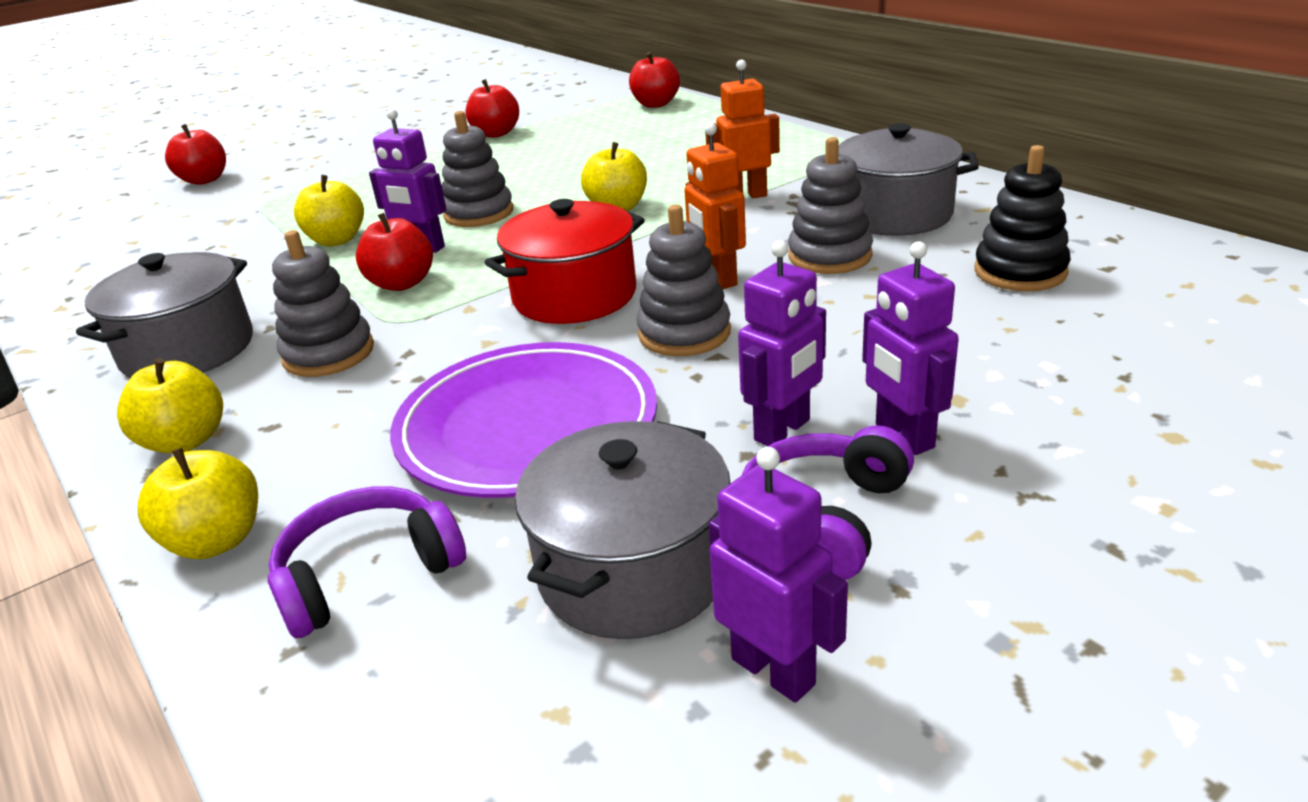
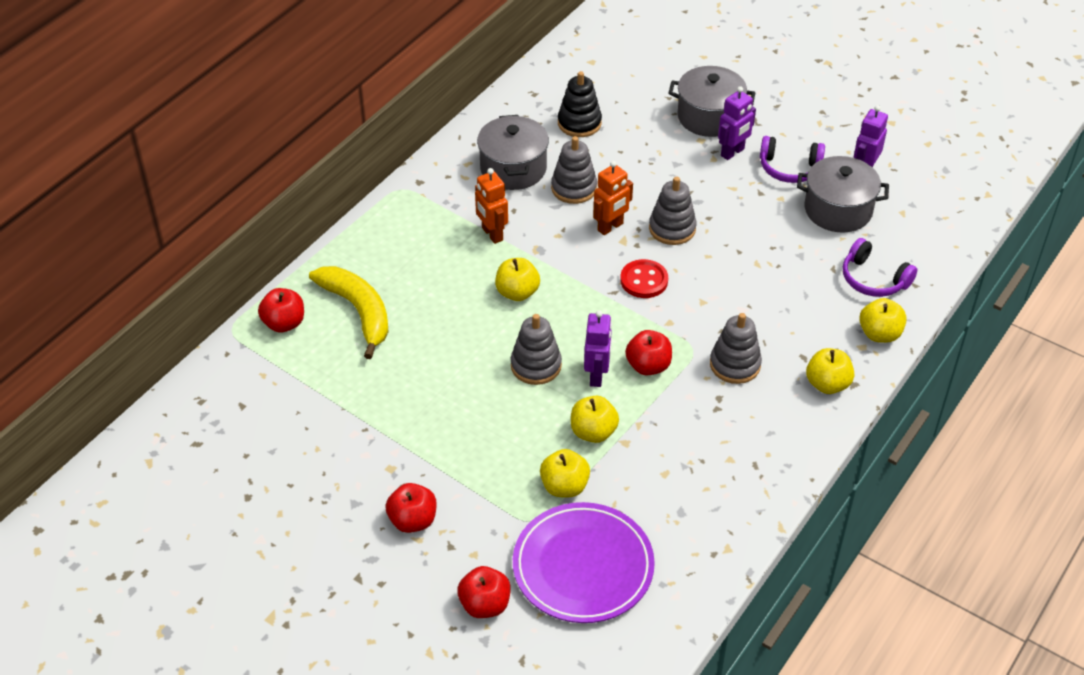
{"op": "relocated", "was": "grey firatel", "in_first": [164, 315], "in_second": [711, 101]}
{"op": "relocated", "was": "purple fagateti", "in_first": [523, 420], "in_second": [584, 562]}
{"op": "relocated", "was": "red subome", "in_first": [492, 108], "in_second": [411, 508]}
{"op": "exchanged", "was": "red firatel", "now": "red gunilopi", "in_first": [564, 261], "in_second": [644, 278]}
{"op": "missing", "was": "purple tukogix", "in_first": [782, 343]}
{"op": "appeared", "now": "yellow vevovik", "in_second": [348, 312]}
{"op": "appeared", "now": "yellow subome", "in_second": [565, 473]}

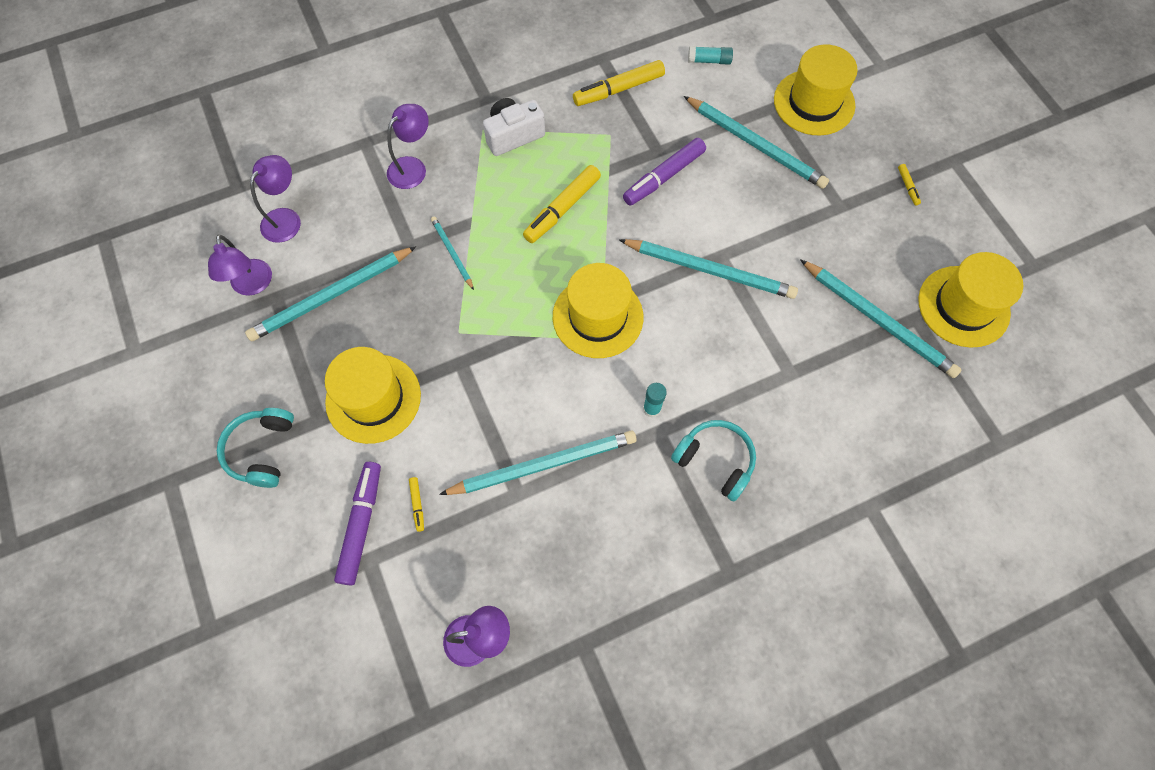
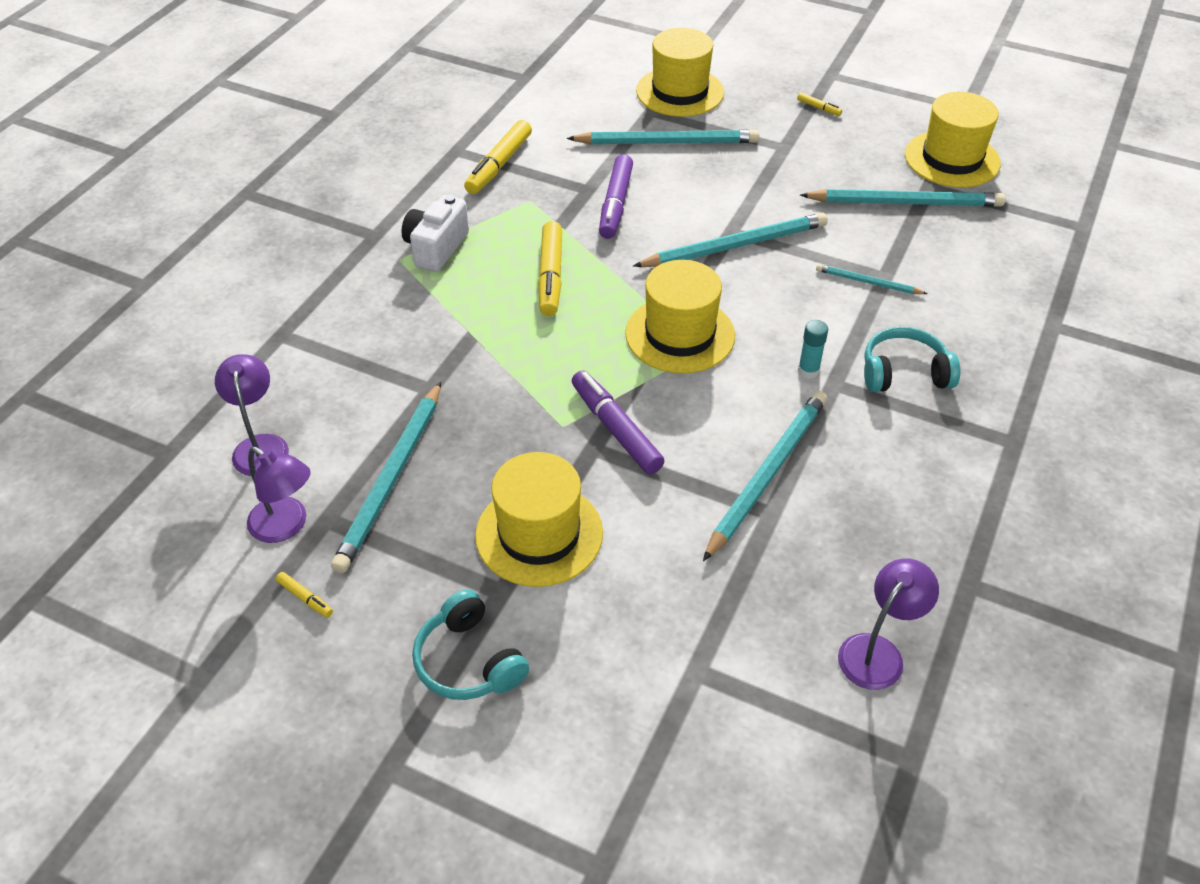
{"op": "relocated", "was": "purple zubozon", "in_first": [357, 523], "in_second": [618, 422]}
{"op": "missing", "was": "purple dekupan", "in_first": [408, 146]}
{"op": "relocated", "was": "yellow zubozon", "in_first": [416, 504], "in_second": [304, 595]}
{"op": "relocated", "was": "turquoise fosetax", "in_first": [452, 253], "in_second": [872, 279]}
{"op": "missing", "was": "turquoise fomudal", "in_first": [710, 55]}

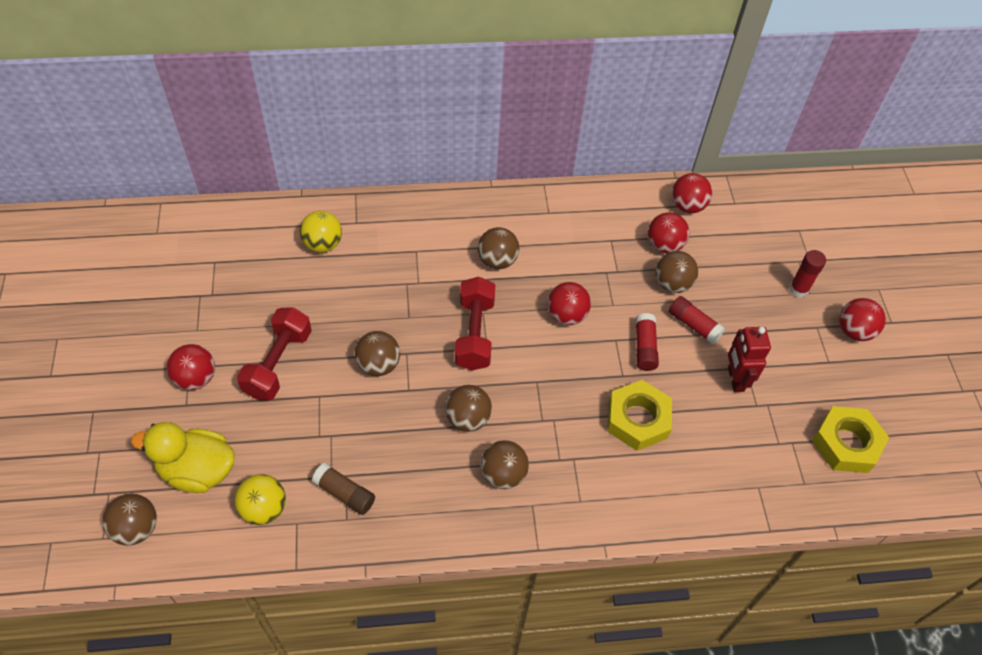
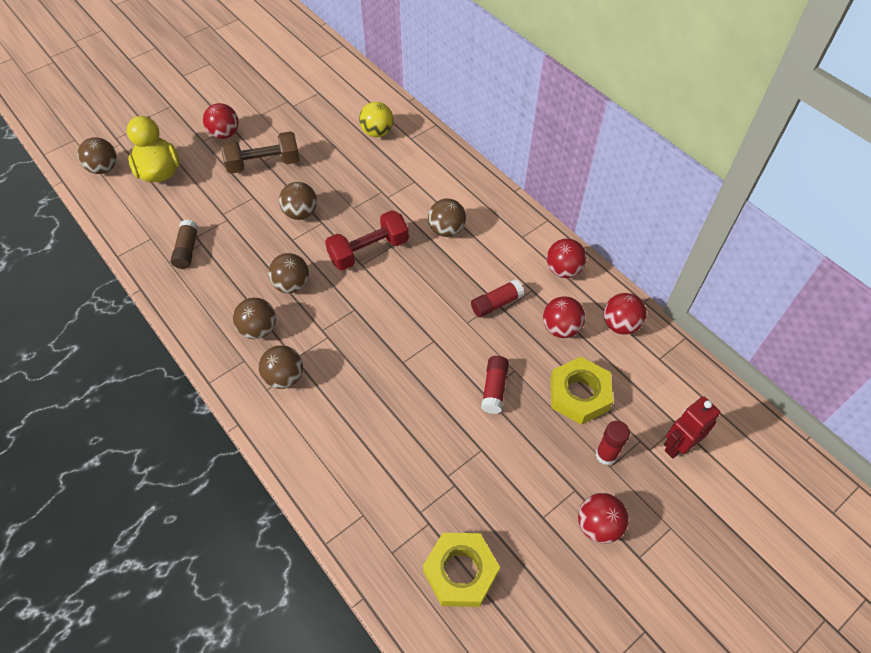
{"op": "missing", "was": "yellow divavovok", "in_first": [260, 499]}
{"op": "colour", "was": "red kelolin", "now": "brown kelolin", "in_first": [274, 353], "in_second": [260, 152]}
{"op": "relocated", "was": "red divavovok", "in_first": [569, 303], "in_second": [567, 258]}
{"op": "relocated", "was": "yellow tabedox", "in_first": [639, 415], "in_second": [581, 391]}
{"op": "relocated", "was": "red fomudal", "in_first": [647, 342], "in_second": [497, 298]}
{"op": "relocated", "was": "brown divavovok", "in_first": [676, 272], "in_second": [281, 367]}
{"op": "relocated", "was": "red tukogix", "in_first": [749, 359], "in_second": [692, 427]}

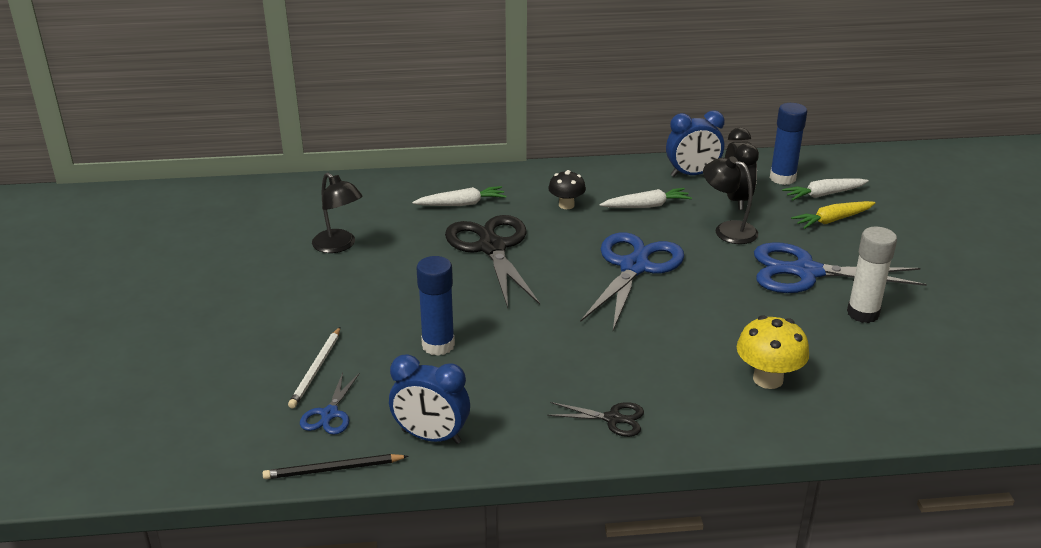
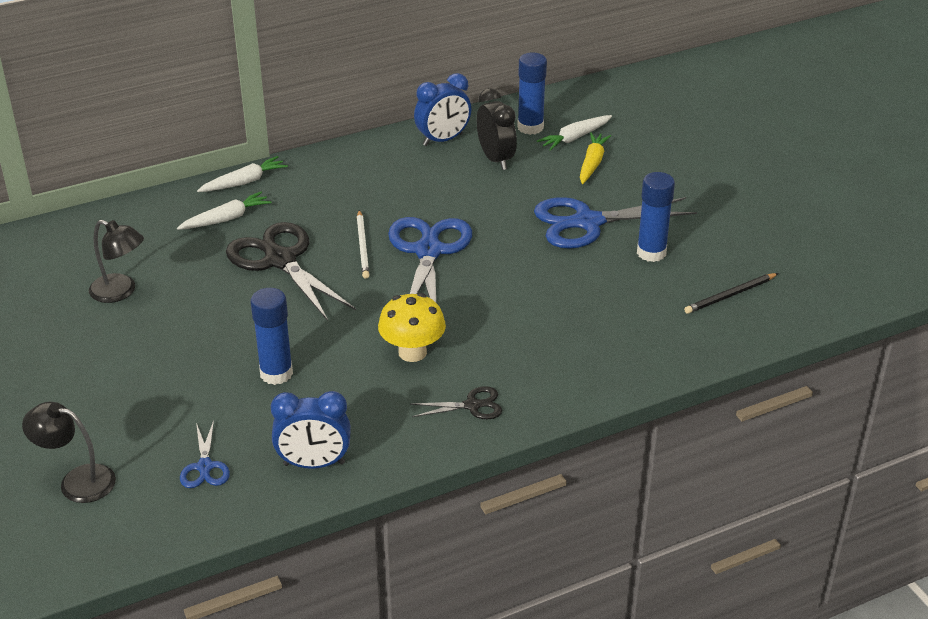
{"op": "relocated", "was": "black fosetax", "in_first": [335, 466], "in_second": [731, 293]}
{"op": "relocated", "was": "white fosetax", "in_first": [314, 367], "in_second": [363, 244]}
{"op": "missing", "was": "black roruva", "in_first": [567, 189]}
{"op": "relocated", "was": "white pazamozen", "in_first": [645, 198], "in_second": [242, 174]}
{"op": "relocated", "was": "black dekupan", "in_first": [730, 200], "in_second": [69, 452]}
{"op": "relocated", "was": "yellow roruva", "in_first": [773, 352], "in_second": [412, 327]}
{"op": "spun", "was": "yellow pazamozen", "in_first": [833, 215], "in_second": [595, 158], "clockwise": 150}
{"op": "colour", "was": "white fomudal", "now": "blue fomudal", "in_first": [872, 275], "in_second": [656, 217]}

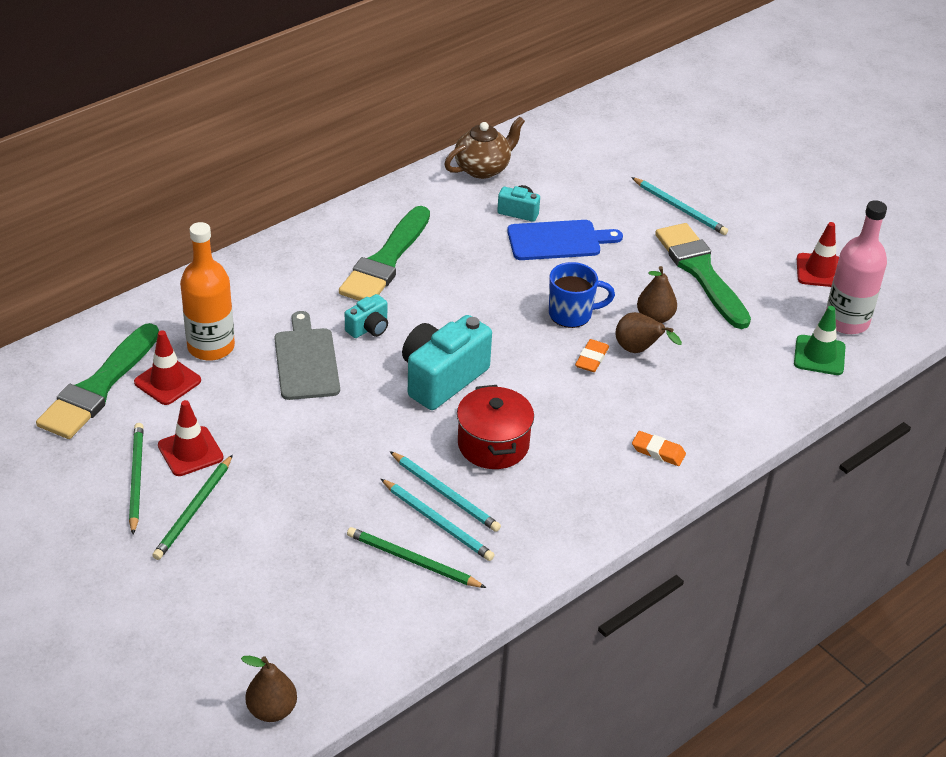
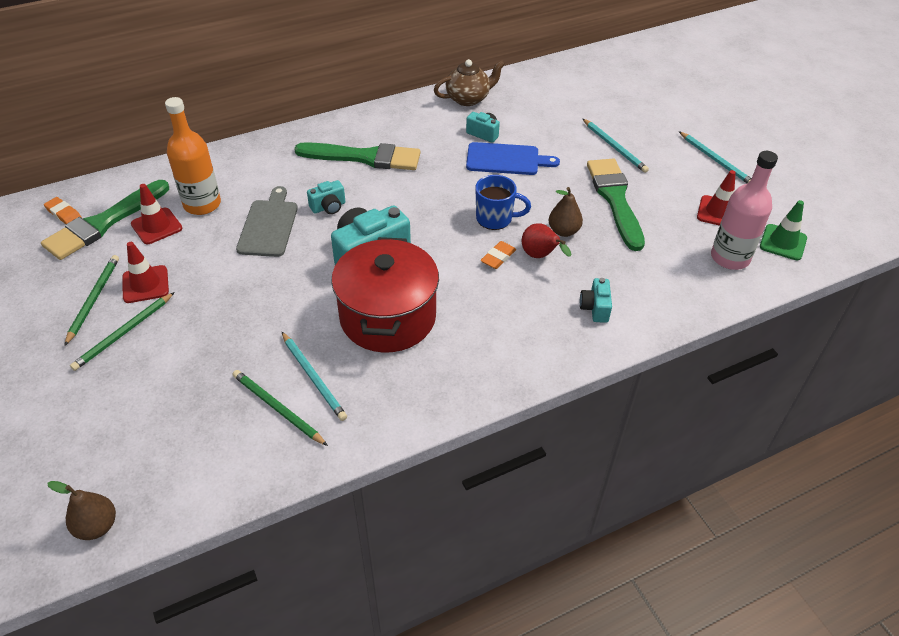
{"op": "spun", "was": "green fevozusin", "in_first": [384, 253], "in_second": [357, 156], "clockwise": -120}
{"op": "relocated", "was": "turquoise fosetax", "in_first": [445, 491], "in_second": [715, 157]}
{"op": "size", "was": "red firatel", "in_first": [495, 427], "in_second": [385, 295], "ratio": 1.57}
{"op": "colour", "was": "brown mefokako", "now": "red mefokako", "in_first": [648, 332], "in_second": [546, 240]}
{"op": "relocated", "was": "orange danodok", "in_first": [659, 448], "in_second": [63, 210]}
{"op": "relocated", "was": "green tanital", "in_first": [820, 340], "in_second": [783, 230]}
{"op": "appeared", "now": "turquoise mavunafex", "in_second": [596, 300]}

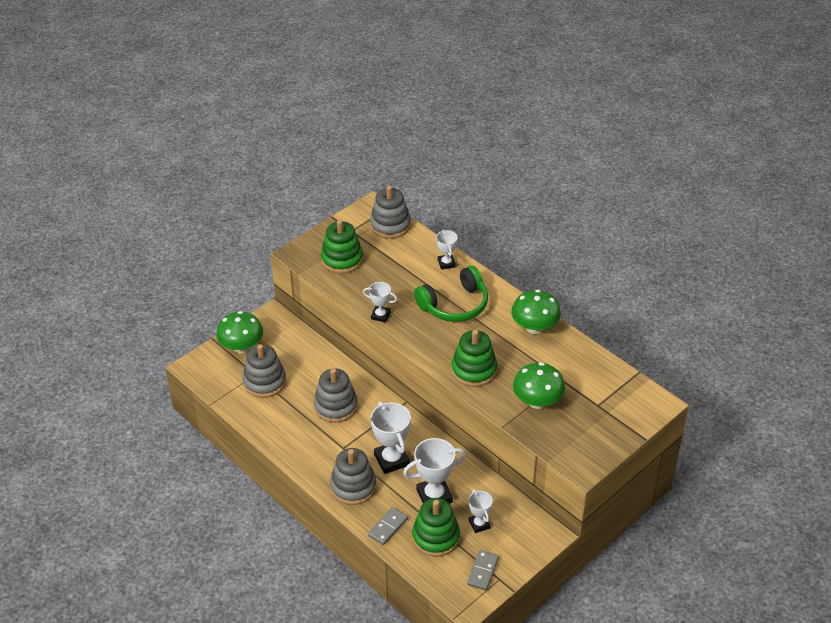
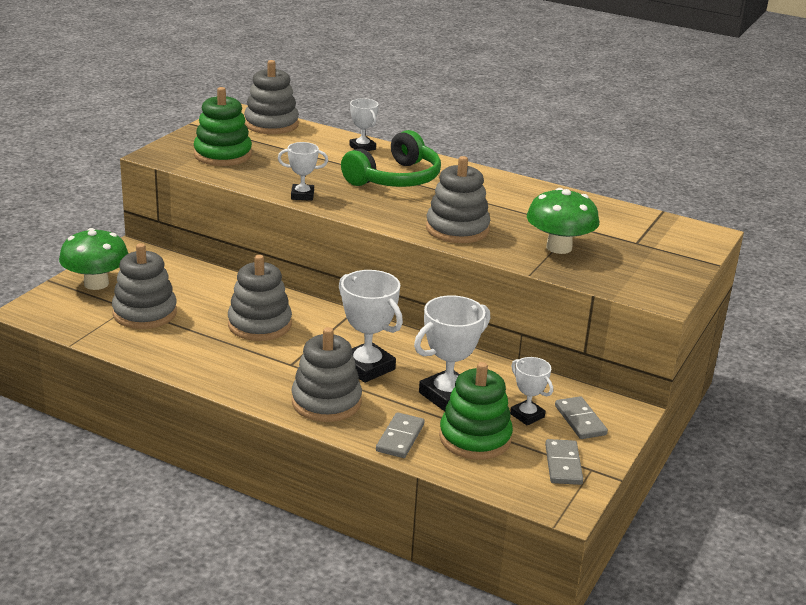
{"op": "colour", "was": "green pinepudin", "now": "grey pinepudin", "in_first": [474, 358], "in_second": [458, 199]}
{"op": "missing", "was": "green roruva", "in_first": [536, 312]}
{"op": "appeared", "now": "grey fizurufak", "in_second": [581, 417]}

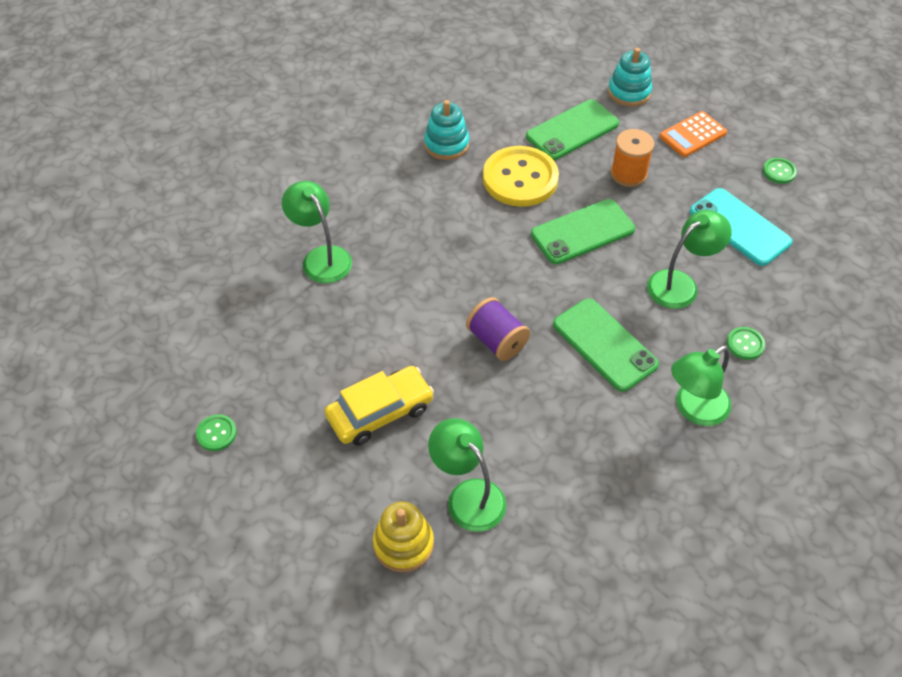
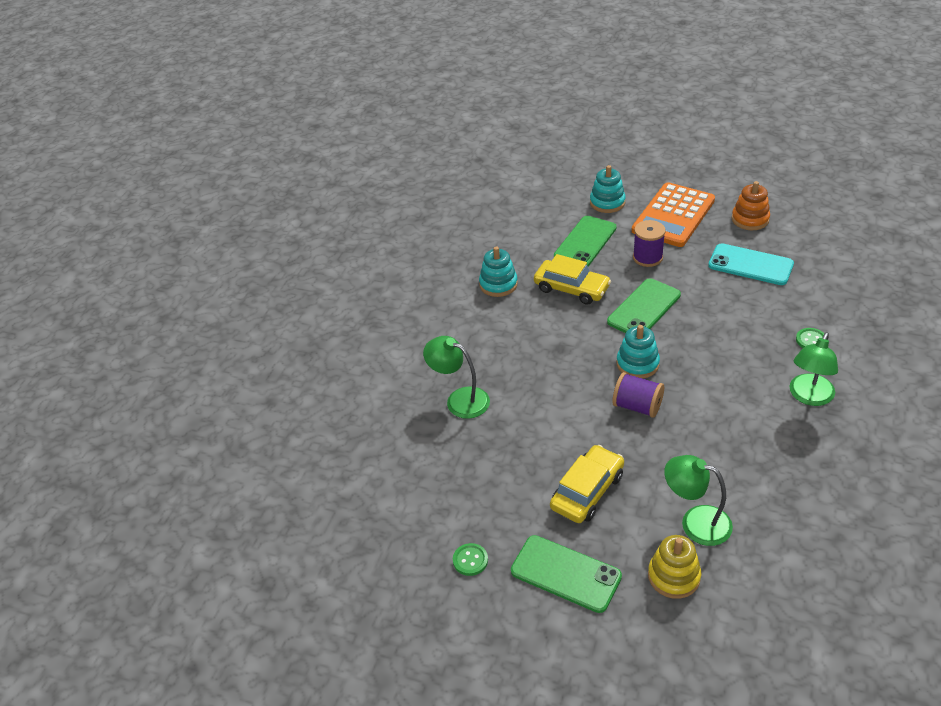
{"op": "exchanged", "was": "yellow gunilopi", "now": "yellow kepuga", "in_first": [521, 176], "in_second": [572, 279]}
{"op": "relocated", "was": "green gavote", "in_first": [606, 345], "in_second": [566, 574]}
{"op": "colour", "was": "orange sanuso", "now": "purple sanuso", "in_first": [632, 158], "in_second": [649, 243]}
{"op": "missing", "was": "green dekupan", "in_first": [689, 259]}
{"op": "size", "was": "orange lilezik", "in_first": [693, 134], "in_second": [673, 214], "ratio": 1.81}
{"op": "exchanged", "was": "green gunilopi", "now": "orange pinepudin", "in_first": [780, 171], "in_second": [751, 205]}
{"op": "appeared", "now": "turquoise pinepudin", "in_second": [638, 352]}

